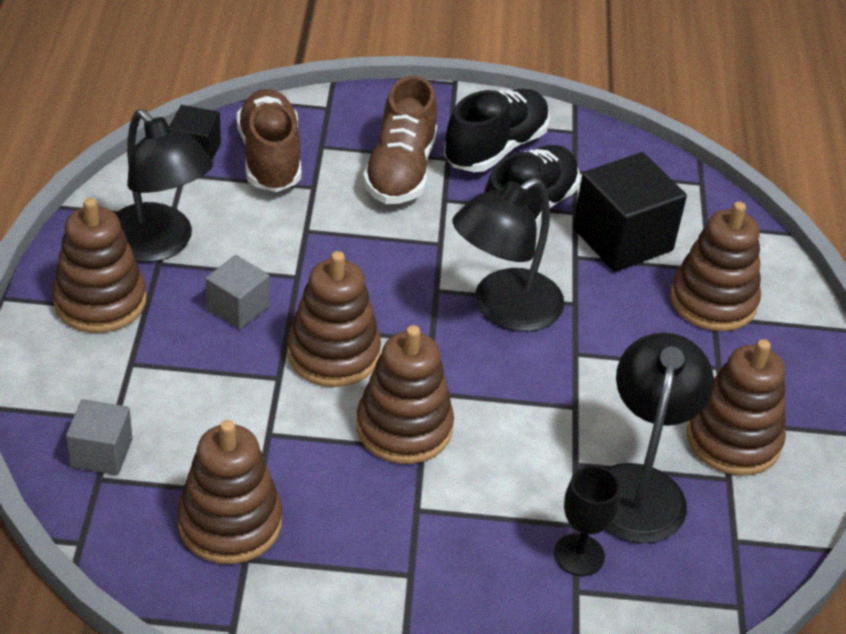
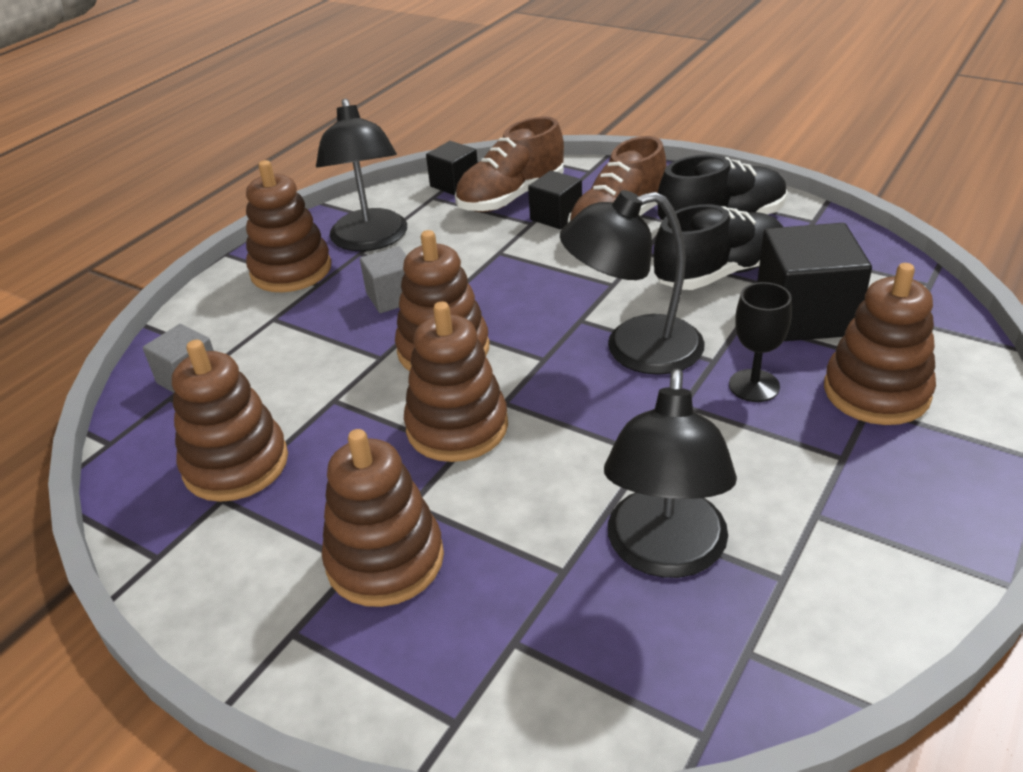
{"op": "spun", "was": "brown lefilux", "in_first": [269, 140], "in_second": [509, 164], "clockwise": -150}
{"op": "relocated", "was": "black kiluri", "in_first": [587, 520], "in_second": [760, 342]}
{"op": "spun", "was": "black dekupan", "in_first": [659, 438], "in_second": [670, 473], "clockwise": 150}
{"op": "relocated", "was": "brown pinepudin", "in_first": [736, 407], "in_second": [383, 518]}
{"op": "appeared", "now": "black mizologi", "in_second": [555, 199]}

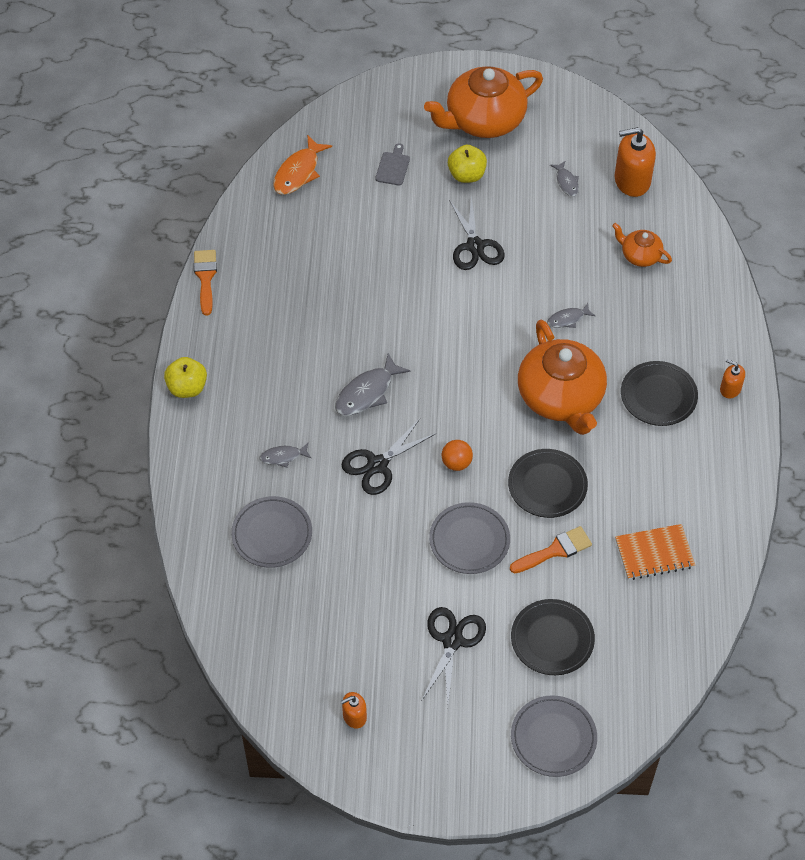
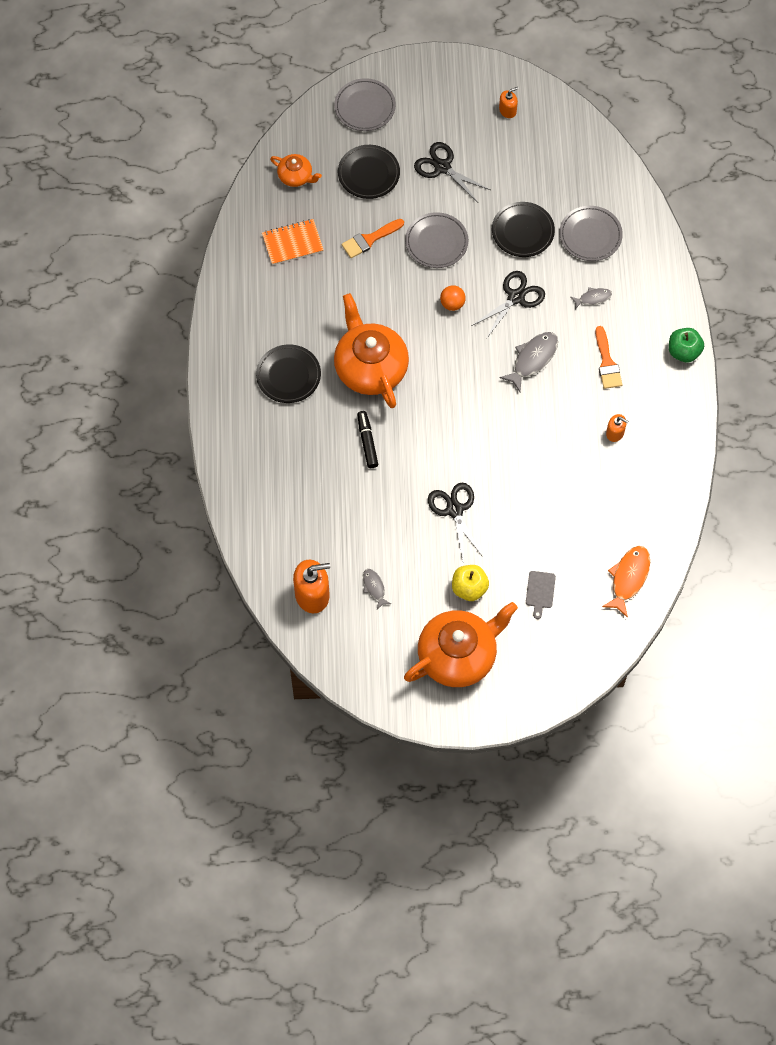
{"op": "colour", "was": "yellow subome", "now": "green subome", "in_first": [185, 377], "in_second": [686, 345]}
{"op": "relocated", "was": "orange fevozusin", "in_first": [205, 283], "in_second": [609, 357]}
{"op": "spun", "was": "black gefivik", "in_first": [454, 655], "in_second": [452, 172], "clockwise": 120}
{"op": "relocated", "was": "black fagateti", "in_first": [548, 483], "in_second": [523, 229]}
{"op": "exchanged", "was": "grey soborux", "now": "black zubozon", "in_first": [571, 315], "in_second": [367, 439]}
{"op": "relocated", "was": "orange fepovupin", "in_first": [642, 245], "in_second": [296, 170]}
{"op": "relocated", "was": "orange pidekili", "in_first": [732, 378], "in_second": [617, 428]}

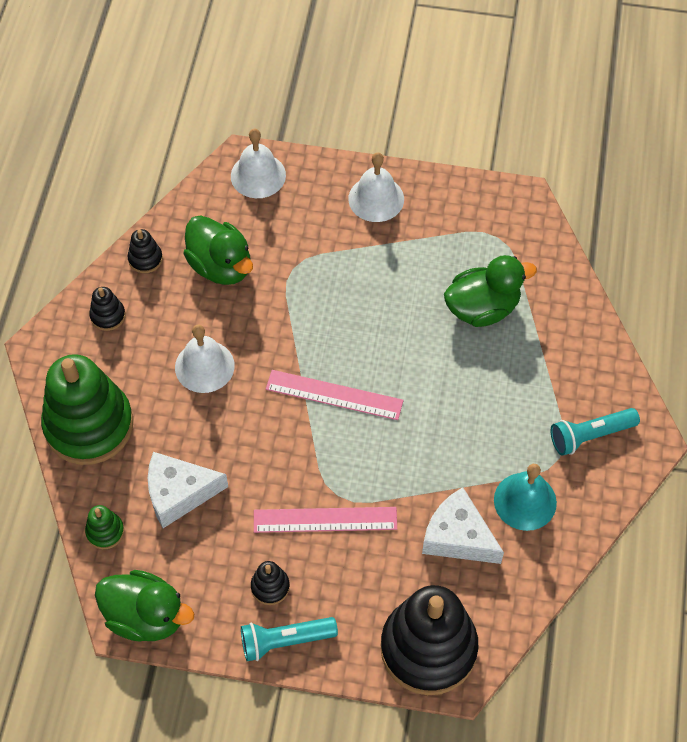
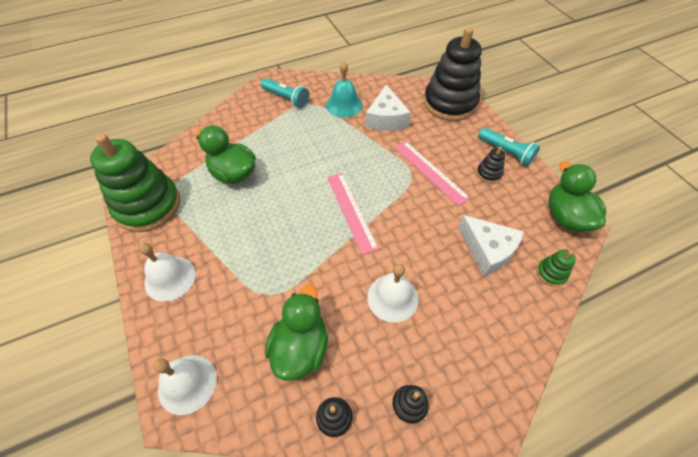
{"op": "relocated", "was": "green pinepudin", "in_first": [87, 409], "in_second": [135, 183]}

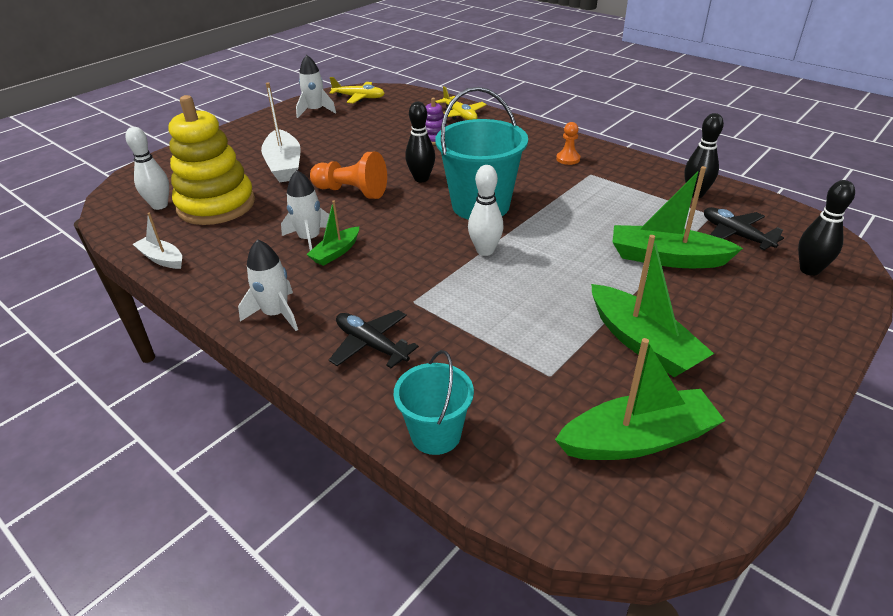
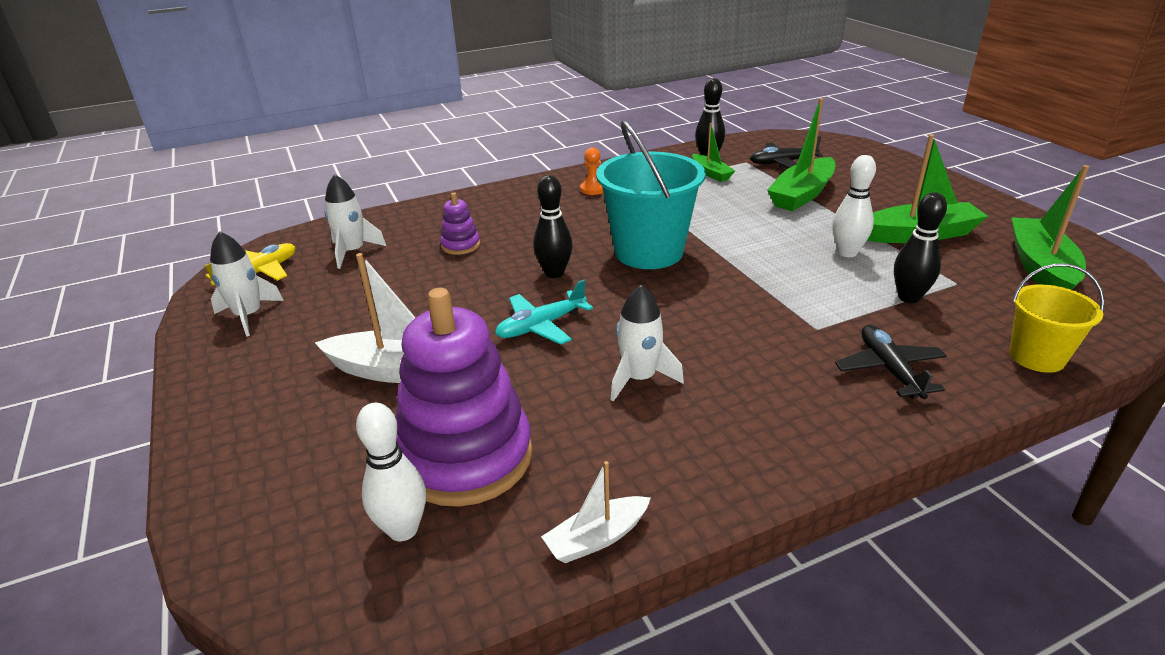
{"op": "colour", "was": "yellow pinepudin", "now": "purple pinepudin", "in_first": [212, 160], "in_second": [464, 397]}
{"op": "relocated", "was": "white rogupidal", "in_first": [268, 285], "in_second": [355, 221]}
{"op": "relocated", "was": "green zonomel", "in_first": [332, 233], "in_second": [713, 152]}
{"op": "exchanged", "was": "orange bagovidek", "now": "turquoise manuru", "in_first": [348, 175], "in_second": [544, 312]}
{"op": "spun", "was": "black manuru", "in_first": [374, 339], "in_second": [891, 362], "clockwise": 105}
{"op": "colour", "was": "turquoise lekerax", "now": "yellow lekerax", "in_first": [434, 402], "in_second": [1057, 318]}
{"op": "missing", "was": "yellow manuru", "in_first": [461, 103]}
{"op": "relocated", "was": "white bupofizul", "in_first": [486, 210], "in_second": [854, 206]}
{"op": "relocated", "was": "black bupofizul", "in_first": [826, 228], "in_second": [920, 247]}

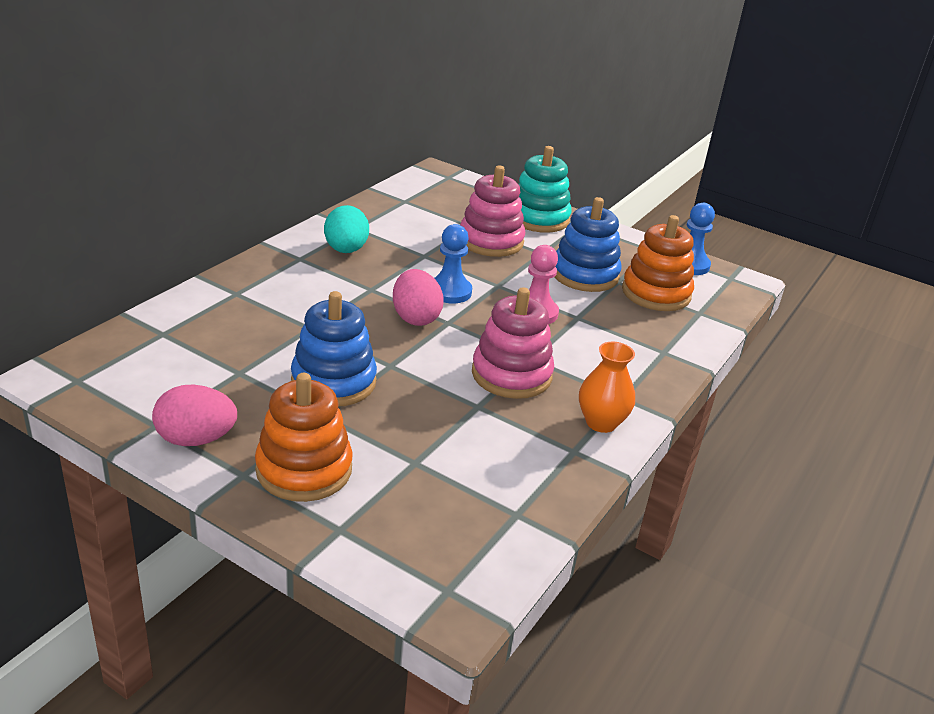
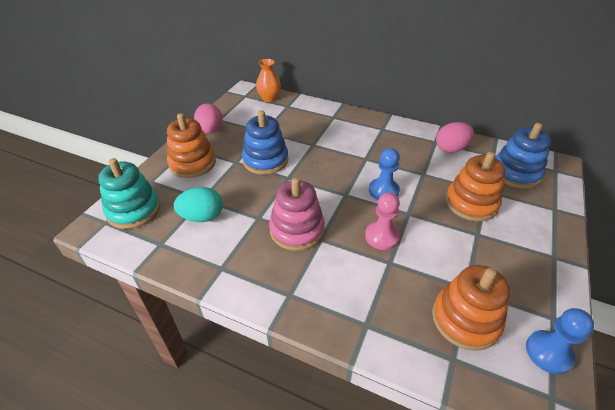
{"op": "relocated", "was": "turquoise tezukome", "in_first": [346, 229], "in_second": [198, 204]}
{"op": "relocated", "was": "pink tezukome", "in_first": [418, 297], "in_second": [455, 137]}
{"op": "colour", "was": "pink pinepudin", "now": "orange pinepudin", "in_first": [492, 211], "in_second": [475, 186]}
{"op": "relocated", "was": "turquoise pinepudin", "in_first": [545, 189], "in_second": [129, 193]}
{"op": "relocated", "was": "blue pinepudin", "in_first": [588, 244], "in_second": [523, 156]}
{"op": "relocated", "was": "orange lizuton", "in_first": [607, 387], "in_second": [268, 80]}

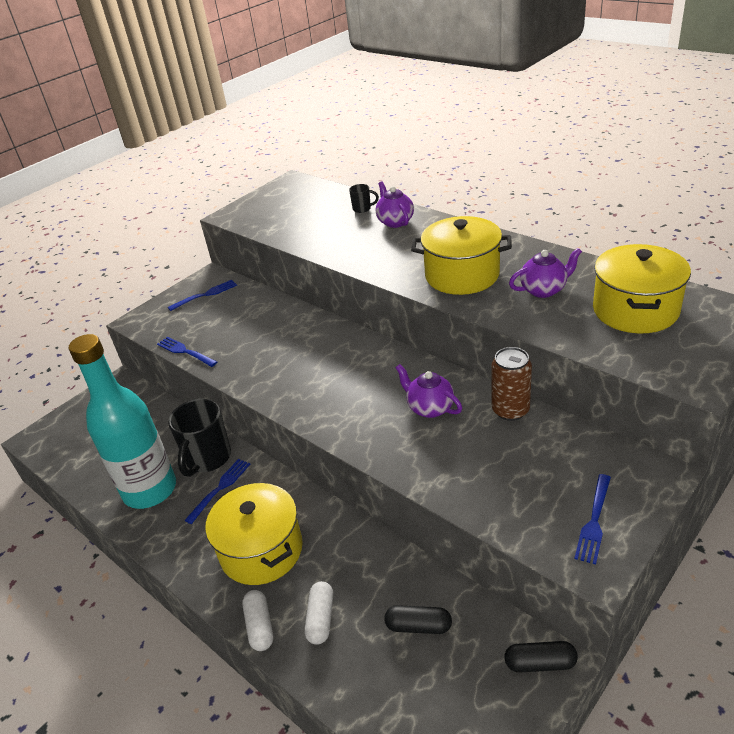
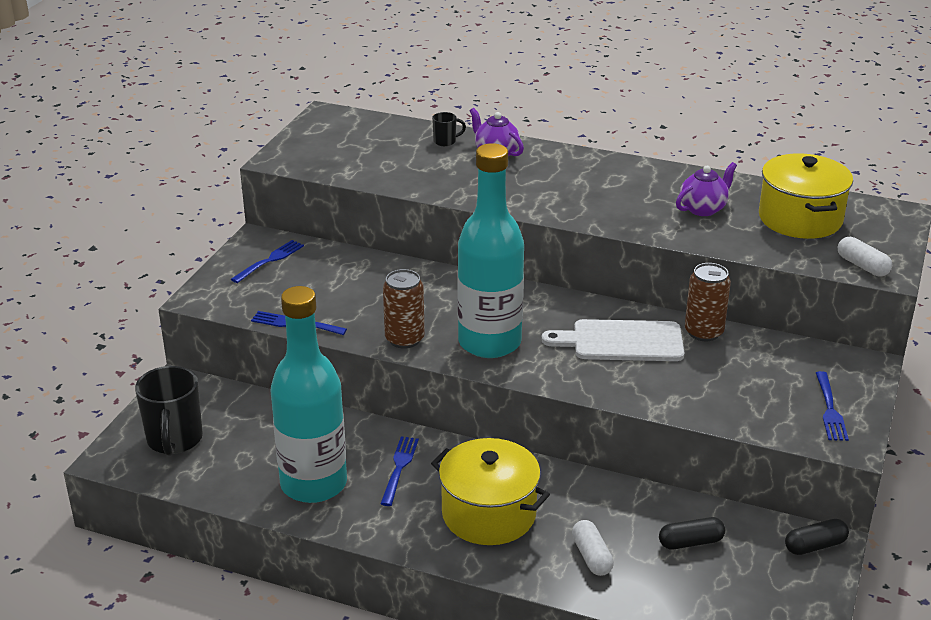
{"op": "relocated", "was": "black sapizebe", "in_first": [199, 438], "in_second": [169, 411]}
{"op": "relocated", "was": "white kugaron", "in_first": [257, 620], "in_second": [865, 256]}
{"op": "exchanged", "was": "purple fepovupin", "now": "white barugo", "in_first": [429, 391], "in_second": [613, 340]}
{"op": "missing", "was": "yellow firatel", "in_first": [461, 255]}
{"op": "appeared", "now": "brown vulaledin", "in_second": [404, 309]}
{"op": "appeared", "now": "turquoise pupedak", "in_second": [490, 250]}

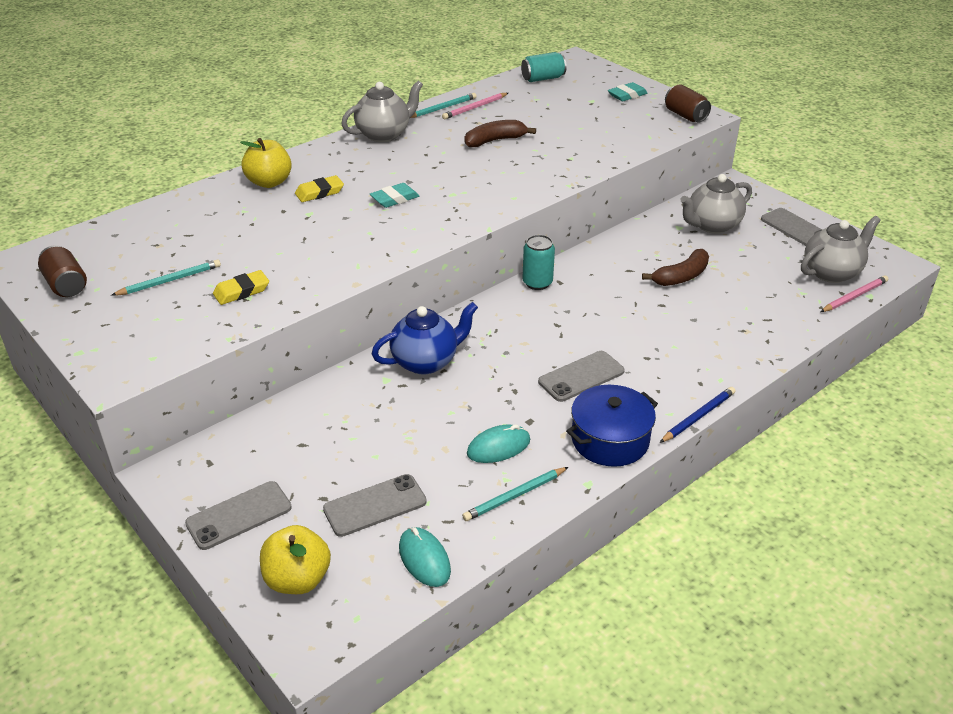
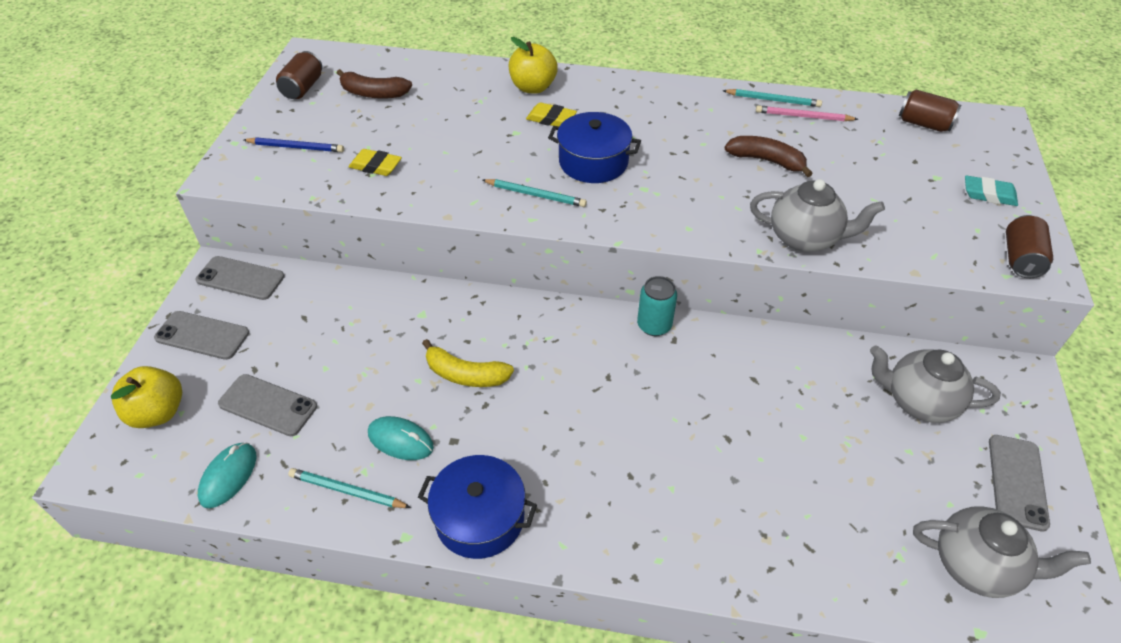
{"op": "relocated", "was": "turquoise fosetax", "in_first": [166, 277], "in_second": [535, 193]}
{"op": "relocated", "was": "grey fepovupin", "in_first": [382, 111], "in_second": [817, 215]}
{"op": "exchanged", "was": "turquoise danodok", "now": "blue firatel", "in_first": [394, 195], "in_second": [594, 147]}
{"op": "missing", "was": "blue fepovupin", "in_first": [425, 338]}
{"op": "colour", "was": "turquoise vulaledin", "now": "brown vulaledin", "in_first": [544, 67], "in_second": [930, 111]}
{"op": "relocated", "was": "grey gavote", "in_first": [581, 376], "in_second": [240, 278]}
{"op": "relocated", "was": "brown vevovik", "in_first": [675, 267], "in_second": [374, 84]}
{"op": "relocated", "was": "blue fosetax", "in_first": [698, 415], "in_second": [294, 145]}
{"op": "missing", "was": "pink fosetax", "in_first": [854, 293]}
{"op": "appeared", "now": "yellow vevovik", "in_second": [468, 363]}

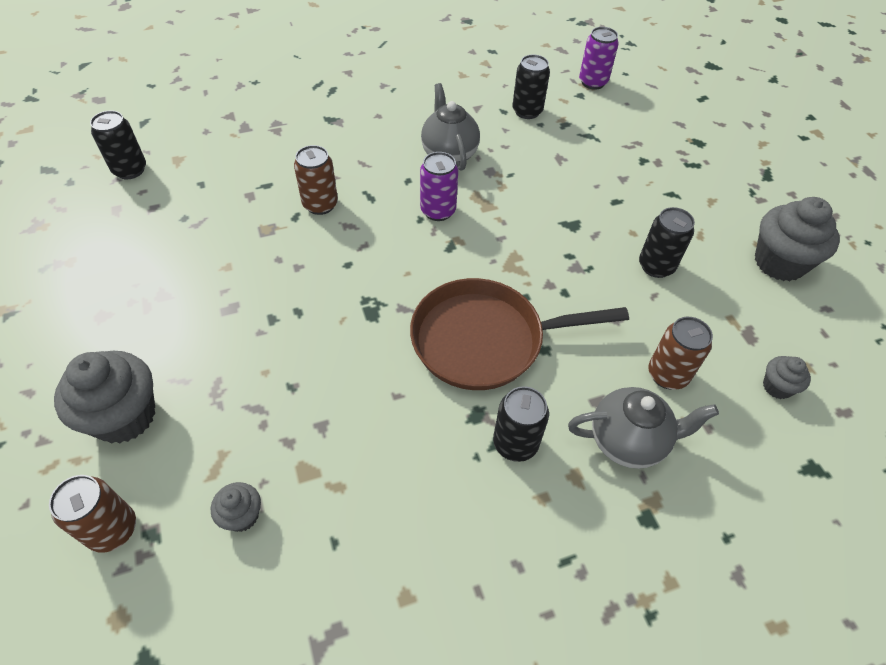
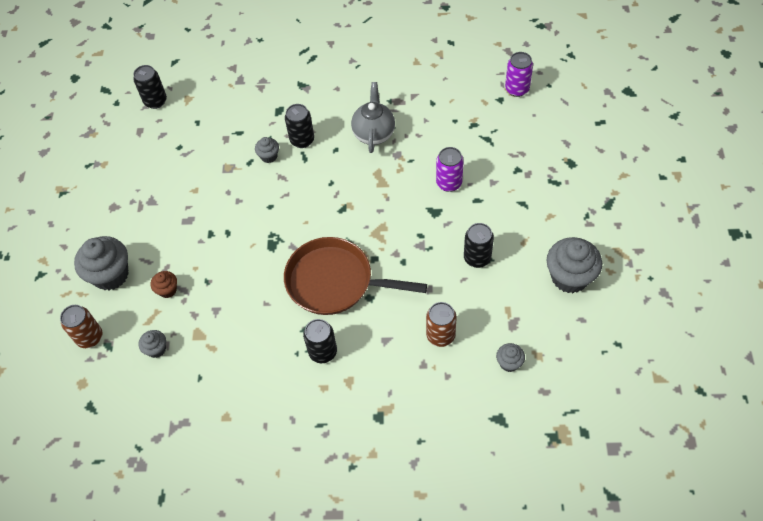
{"op": "exchanged", "was": "brown vulaledin", "now": "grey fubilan", "in_first": [316, 180], "in_second": [267, 150]}
{"op": "relocated", "was": "purple vulaledin", "in_first": [439, 186], "in_second": [450, 169]}
{"op": "relocated", "was": "black vulaledin", "in_first": [531, 86], "in_second": [299, 126]}
{"op": "missing", "was": "grey fepovupin", "in_first": [643, 428]}
{"op": "appeared", "now": "brown fubilan", "in_second": [164, 284]}

